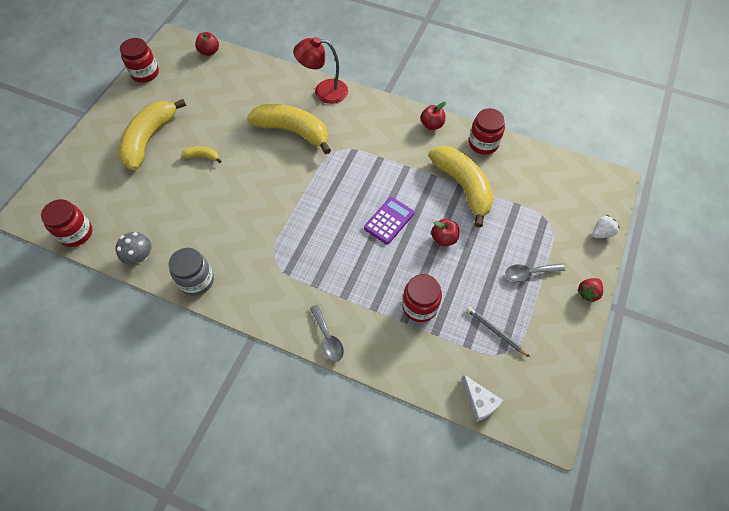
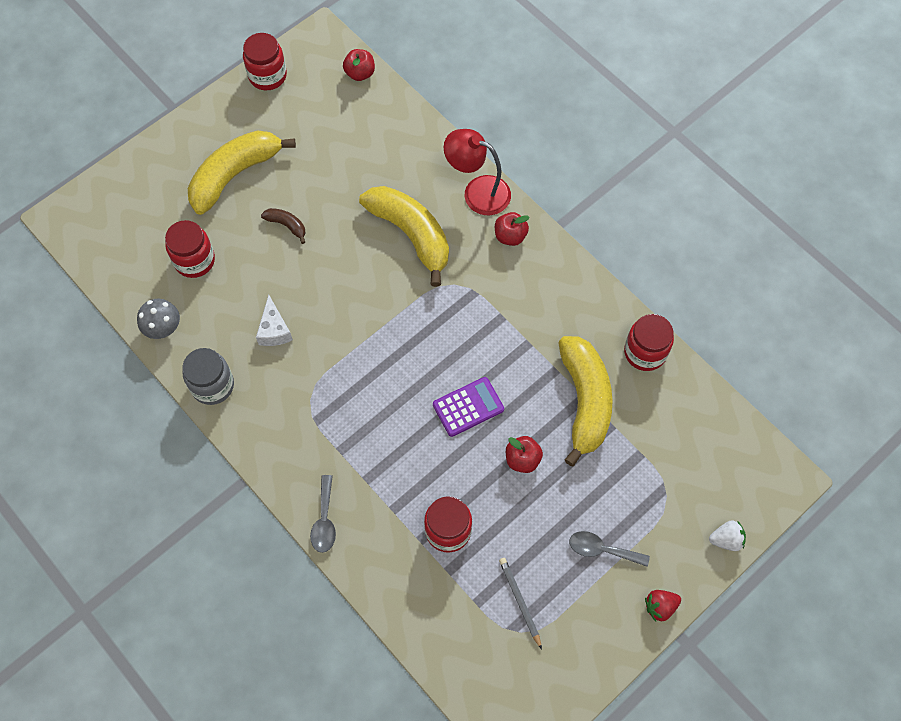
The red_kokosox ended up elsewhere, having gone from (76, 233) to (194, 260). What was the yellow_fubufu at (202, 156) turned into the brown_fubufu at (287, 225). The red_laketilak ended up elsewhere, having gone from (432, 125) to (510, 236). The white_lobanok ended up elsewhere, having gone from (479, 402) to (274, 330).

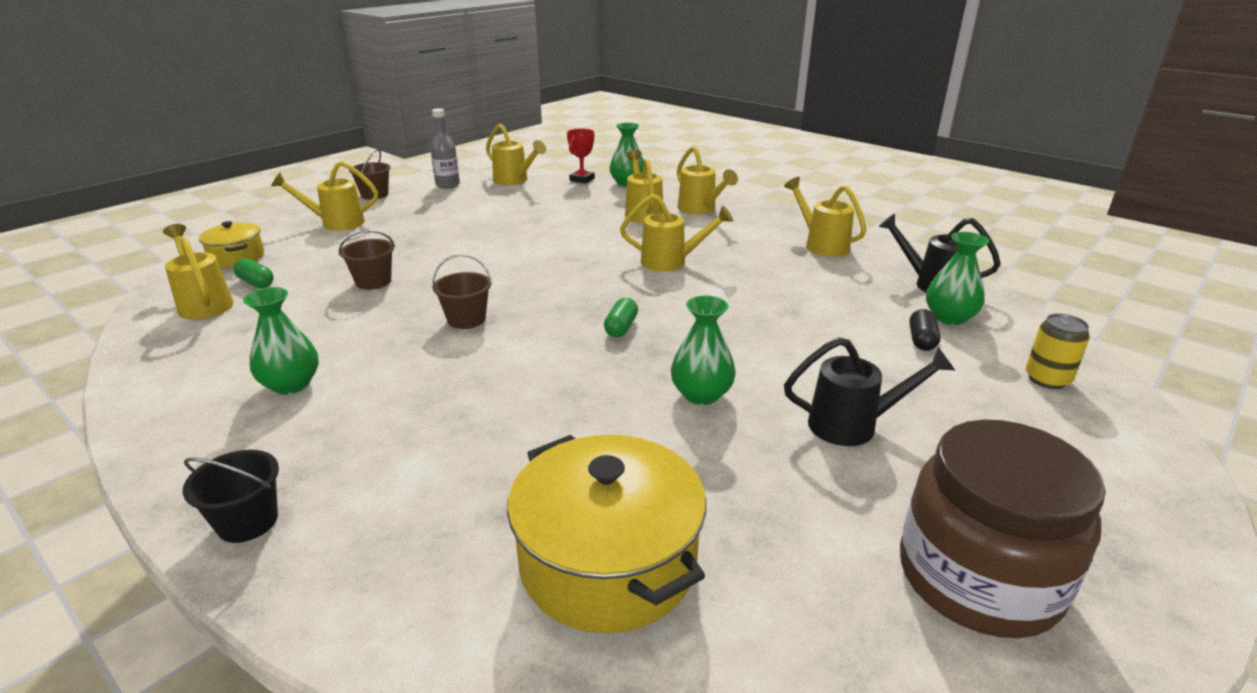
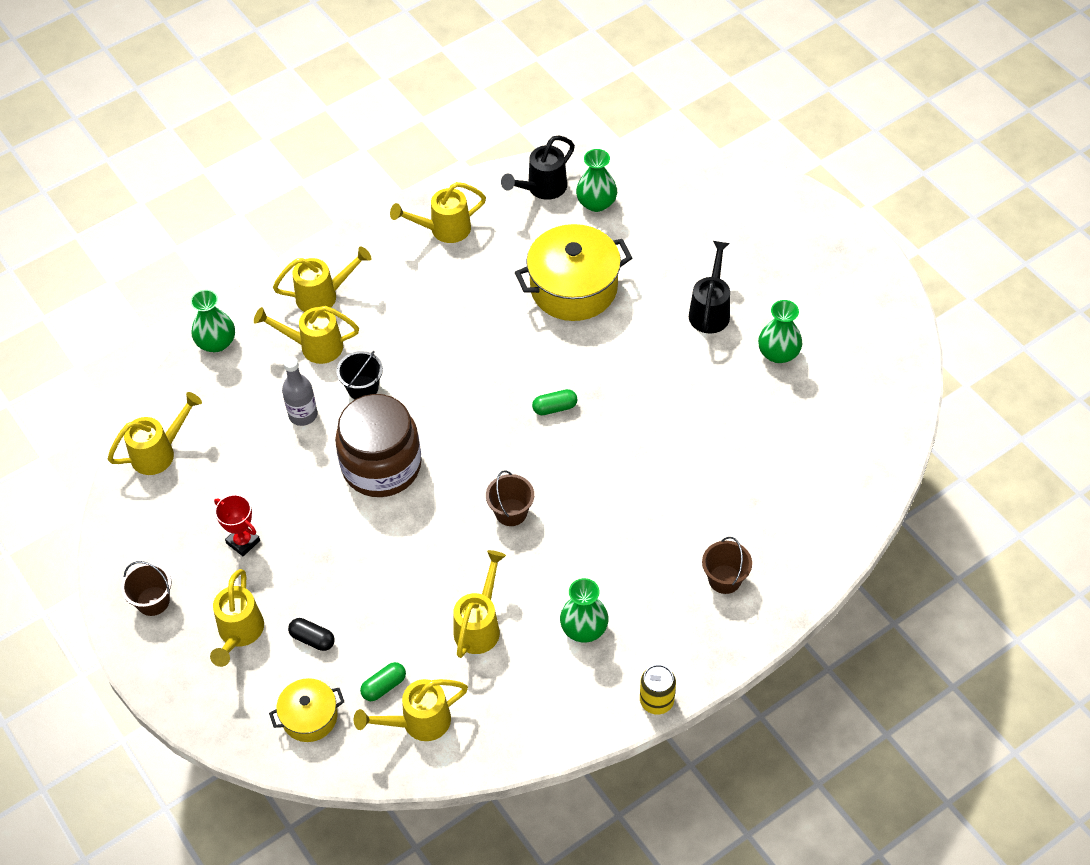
The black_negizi ended up elsewhere, having gone from (248, 522) to (363, 388). The brown_negizi ended up elsewhere, having gone from (373, 282) to (724, 579). The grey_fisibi ended up elsewhere, having gone from (447, 185) to (303, 415). The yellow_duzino ended up elsewhere, having gone from (608, 562) to (574, 288). The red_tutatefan ended up elsewhere, having gone from (582, 179) to (243, 542). The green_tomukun at (621, 327) ended up facing another way, 45 degrees counterclockwise from before. The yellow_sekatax ended up elsewhere, having gone from (671, 262) to (479, 625). The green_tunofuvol ended up elsewhere, having gone from (701, 394) to (778, 353). The brown_kokosox ended up elsewhere, having gone from (978, 578) to (381, 466). The black_tomukun ended up elsewhere, having gone from (921, 340) to (312, 639). The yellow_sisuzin ended up elsewhere, having gone from (1047, 379) to (656, 701).

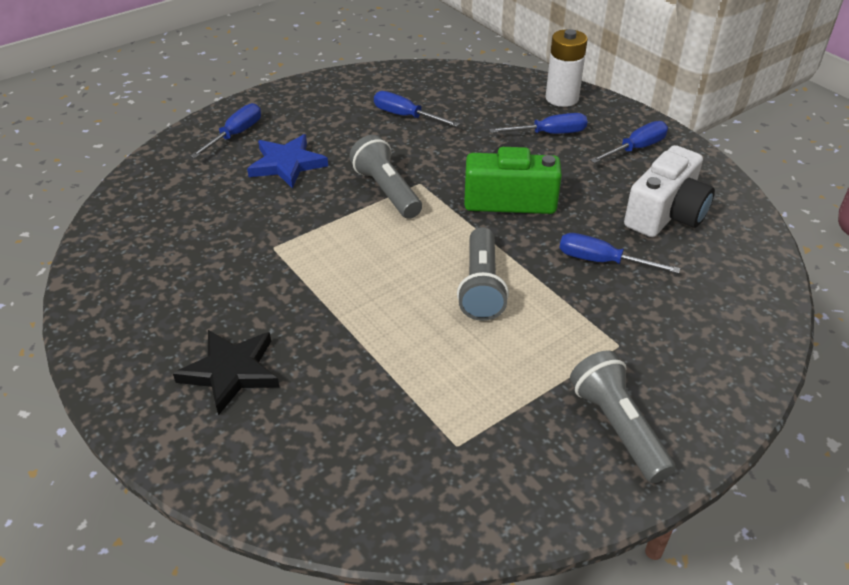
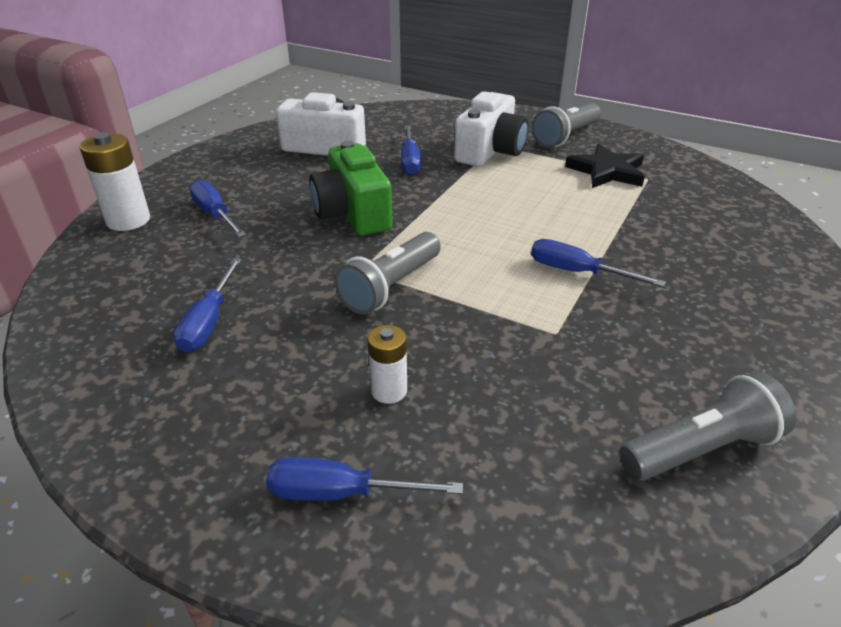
The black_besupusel ended up elsewhere, having gone from (231, 372) to (607, 171). Where the blue_besupusel stood at (287, 164), the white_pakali came to stand at (389, 391). The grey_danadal ended up elsewhere, having gone from (481, 287) to (702, 449). The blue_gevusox ended up elsewhere, having gone from (636, 148) to (577, 272). The second view gained the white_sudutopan at (490, 151).

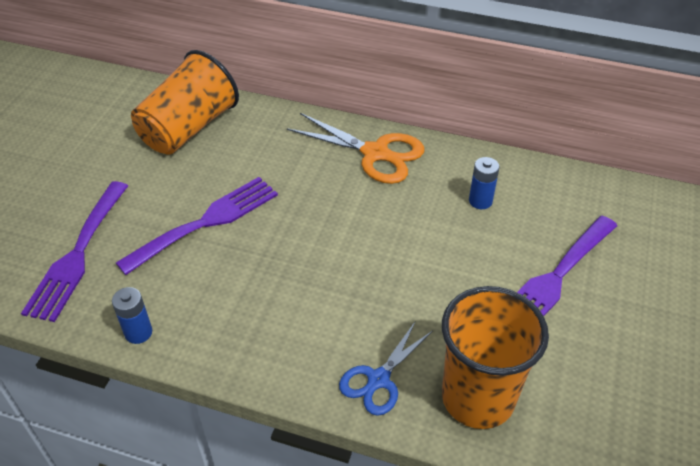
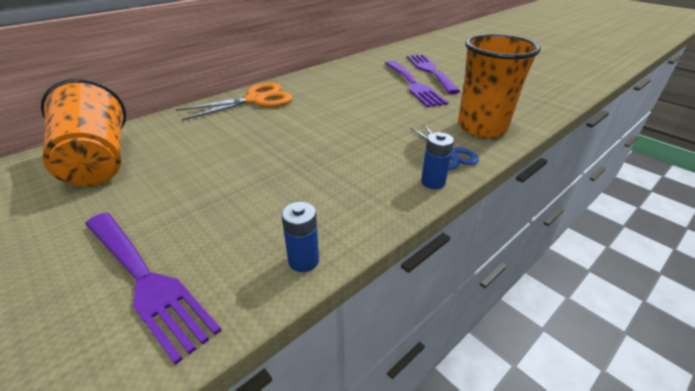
The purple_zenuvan ended up elsewhere, having gone from (206, 222) to (430, 71). The blue_pakali ended up elsewhere, having gone from (480, 201) to (433, 182).

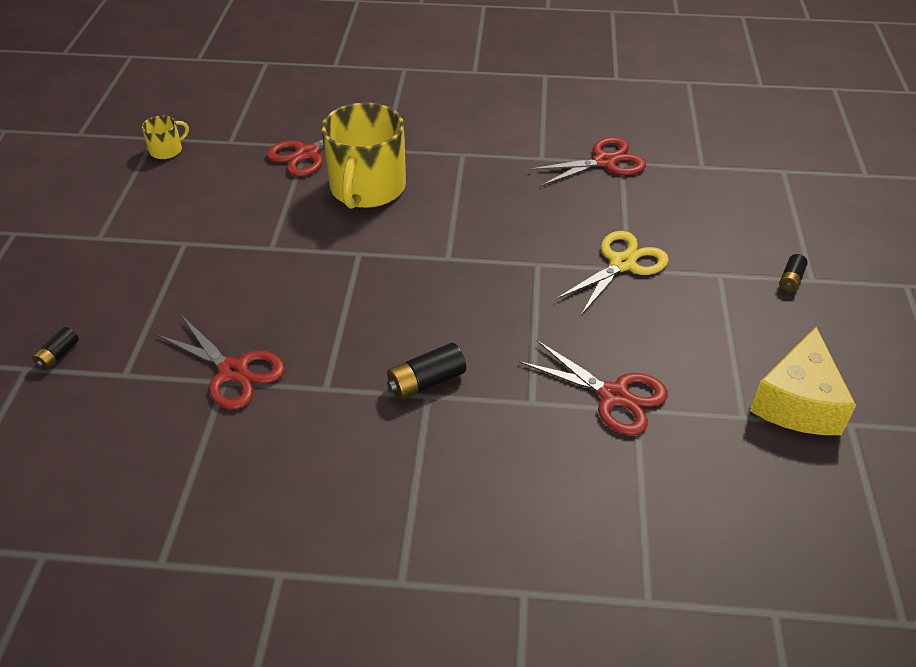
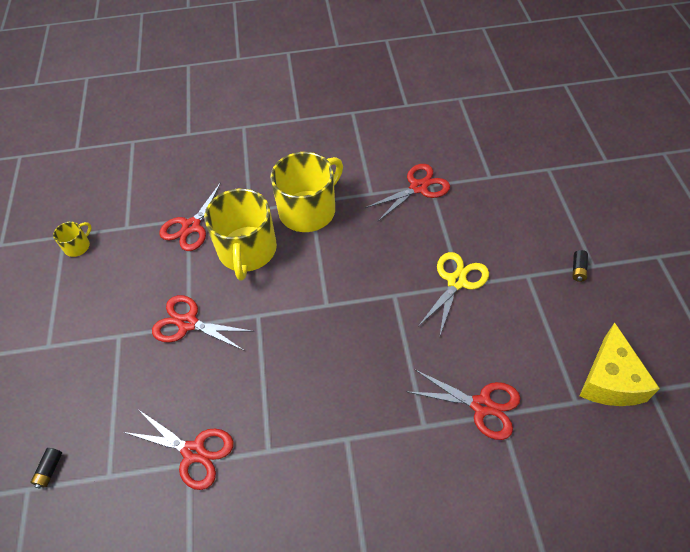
The second view lost the black_pakali at (426, 382). The second view gained the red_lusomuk at (188, 323). The second view gained the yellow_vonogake at (309, 210).

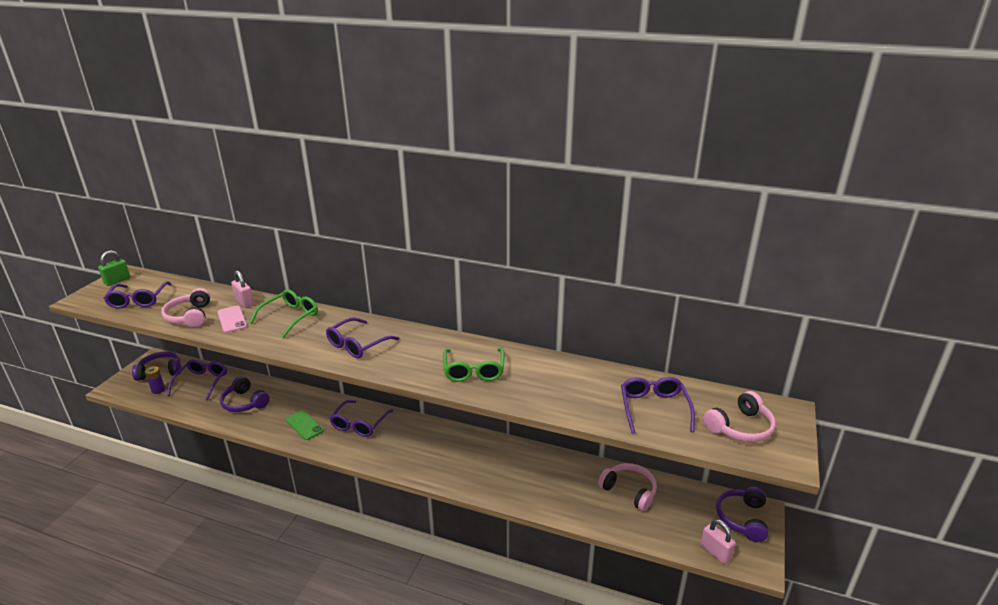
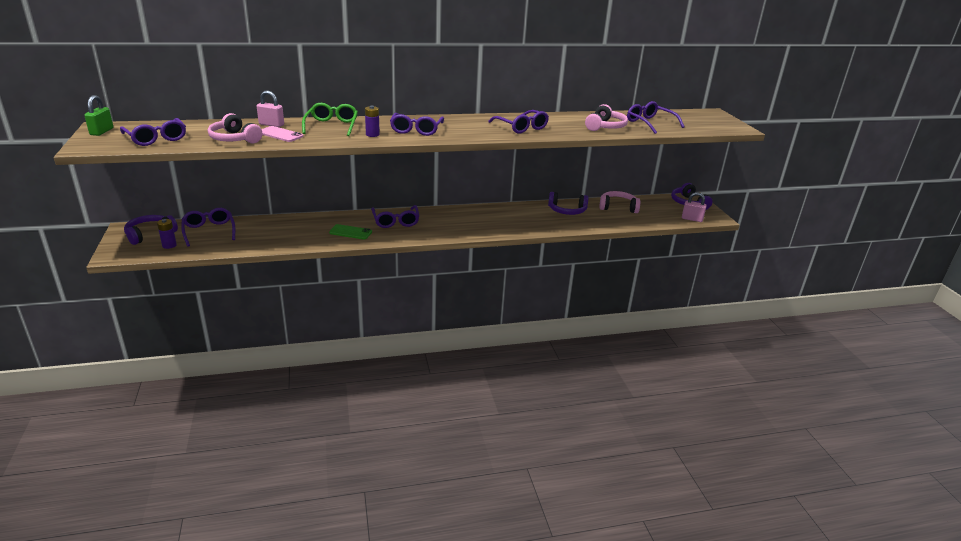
The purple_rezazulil ended up elsewhere, having gone from (244, 402) to (567, 211). What was the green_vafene at (474, 370) turned into the purple_vafene at (521, 127). The pink_rezazulil ended up elsewhere, having gone from (740, 427) to (605, 127). The second view gained the purple_pakali at (372, 134).

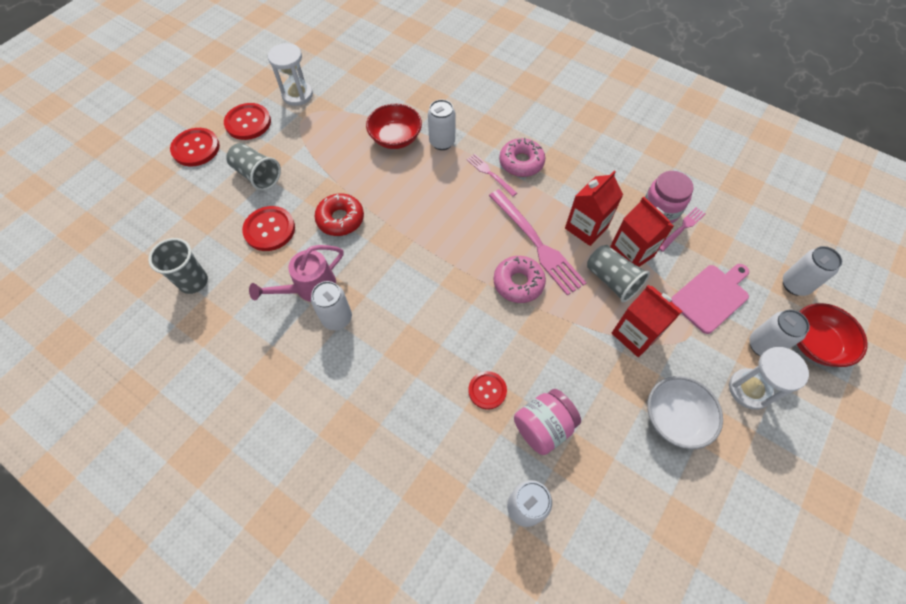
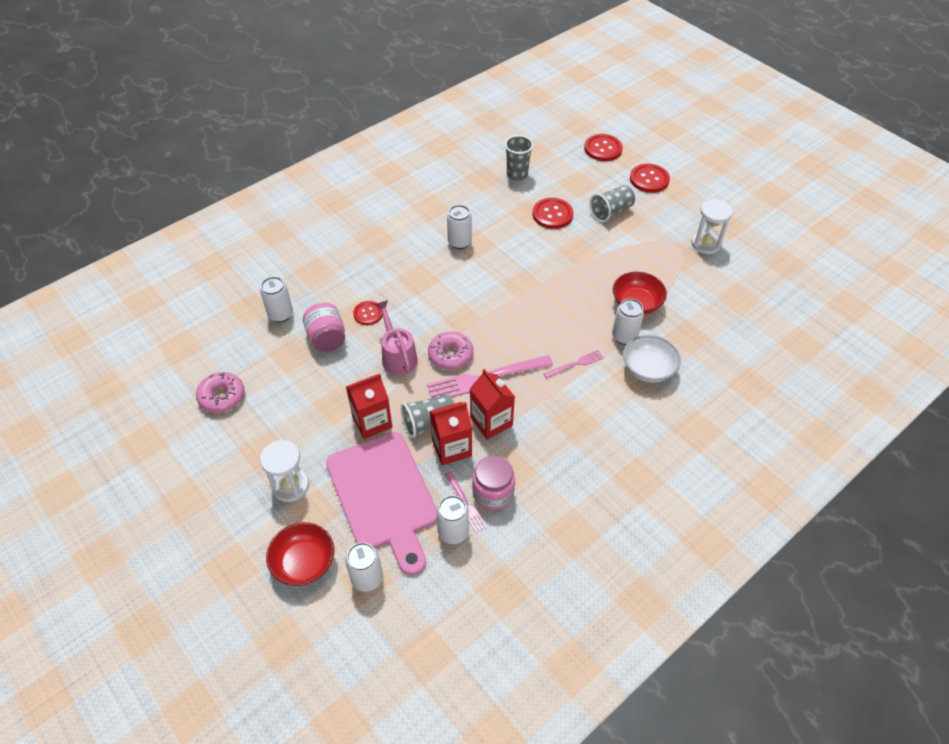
The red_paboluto ended up elsewhere, having gone from (248, 123) to (603, 149). The pink_sekatax ended up elsewhere, having gone from (309, 288) to (397, 355). The second view lost the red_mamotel at (340, 219). The pink_mamotel ended up elsewhere, having gone from (521, 162) to (222, 397). The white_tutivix ended up elsewhere, having gone from (675, 418) to (648, 369). The size of the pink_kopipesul at (711, 296) changed by a factor of 1.72. The white_sisuzin ended up elsewhere, having gone from (762, 345) to (453, 532).

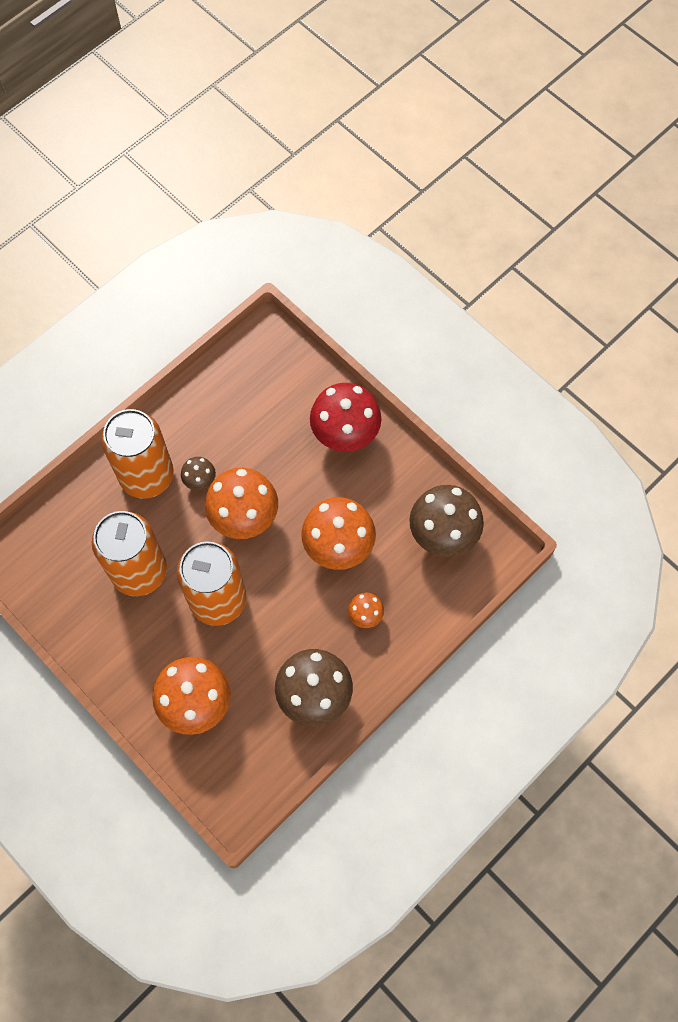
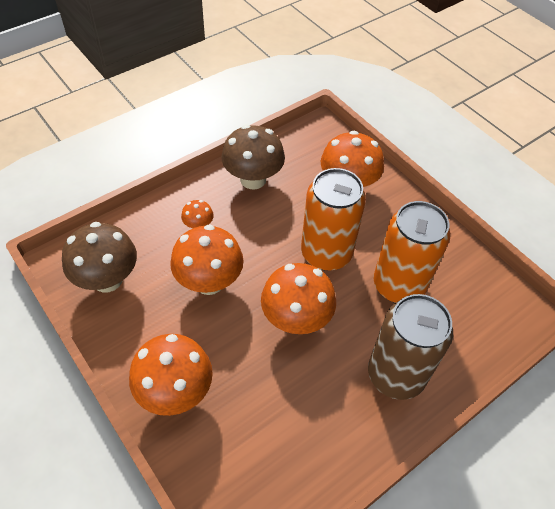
What was the orange_sisuzin at (147, 476) turned into the brown_sisuzin at (396, 375). The second view lost the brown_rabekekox at (200, 480). What was the red_rabekekox at (345, 434) turned into the orange_rabekekox at (175, 392).

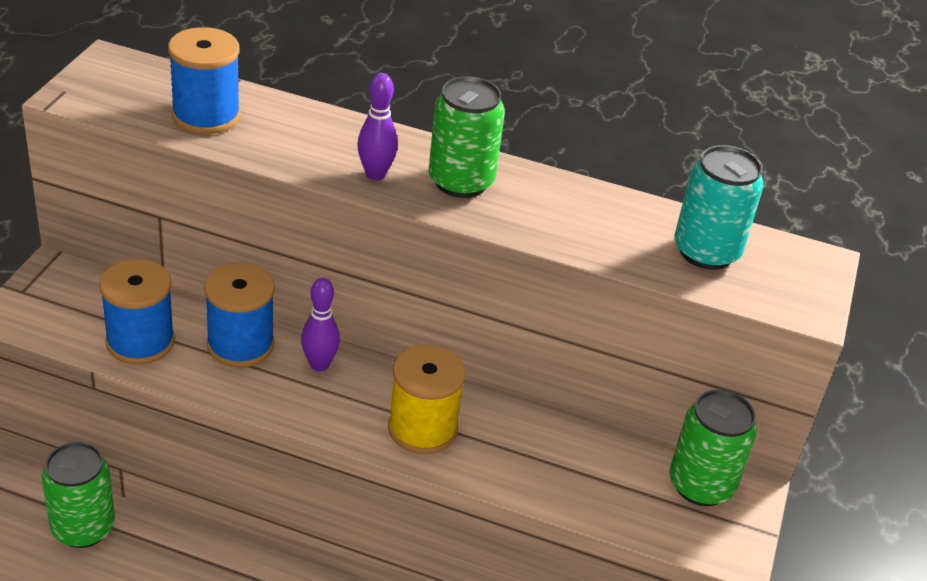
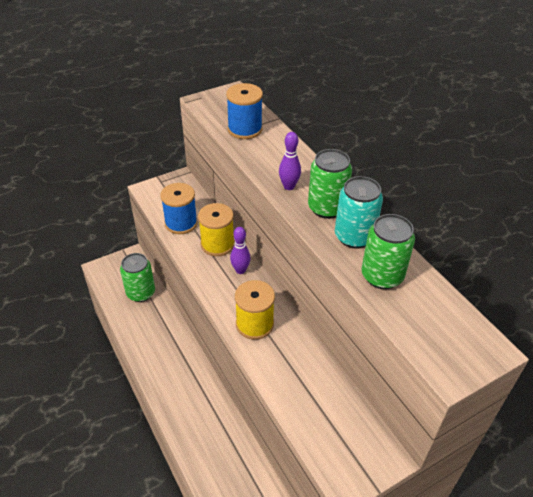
What was the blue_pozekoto at (240, 345) turned into the yellow_pozekoto at (217, 244). The green_sisuzin ended up elsewhere, having gone from (701, 485) to (382, 276). The turquoise_sisuzin ended up elsewhere, having gone from (706, 252) to (354, 237).

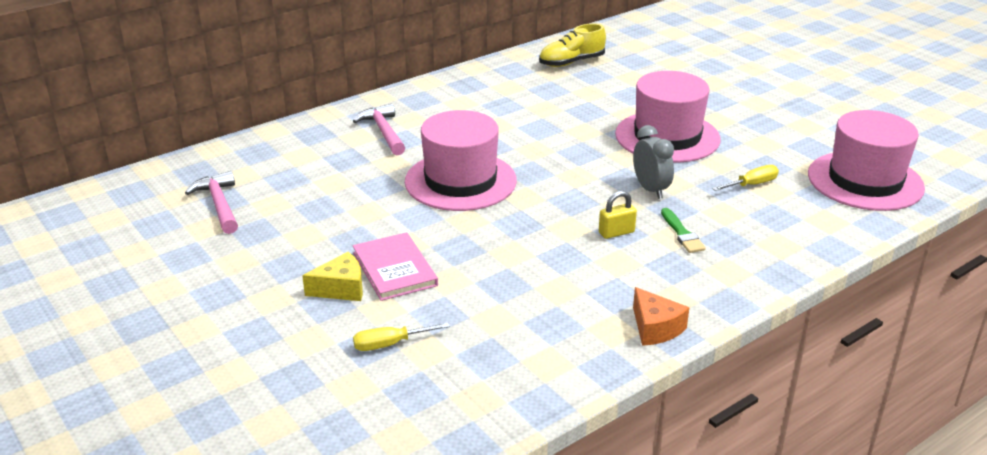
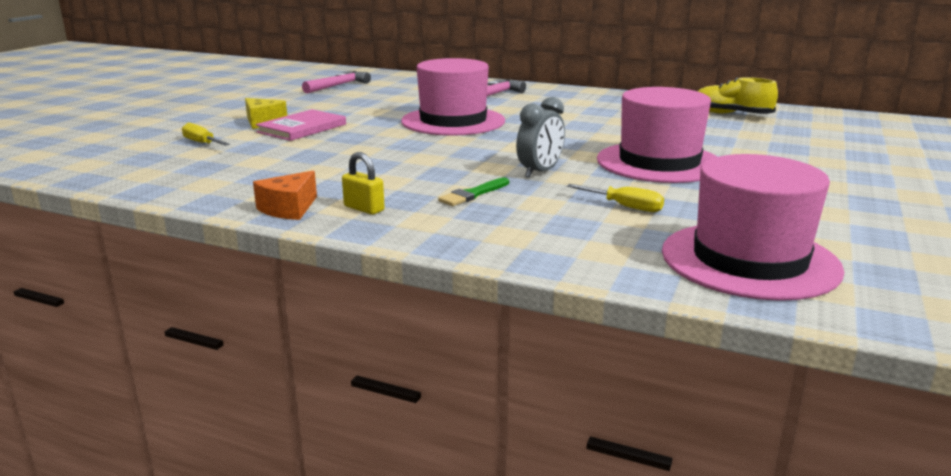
The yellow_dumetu ended up elsewhere, having gone from (616, 232) to (364, 208).

